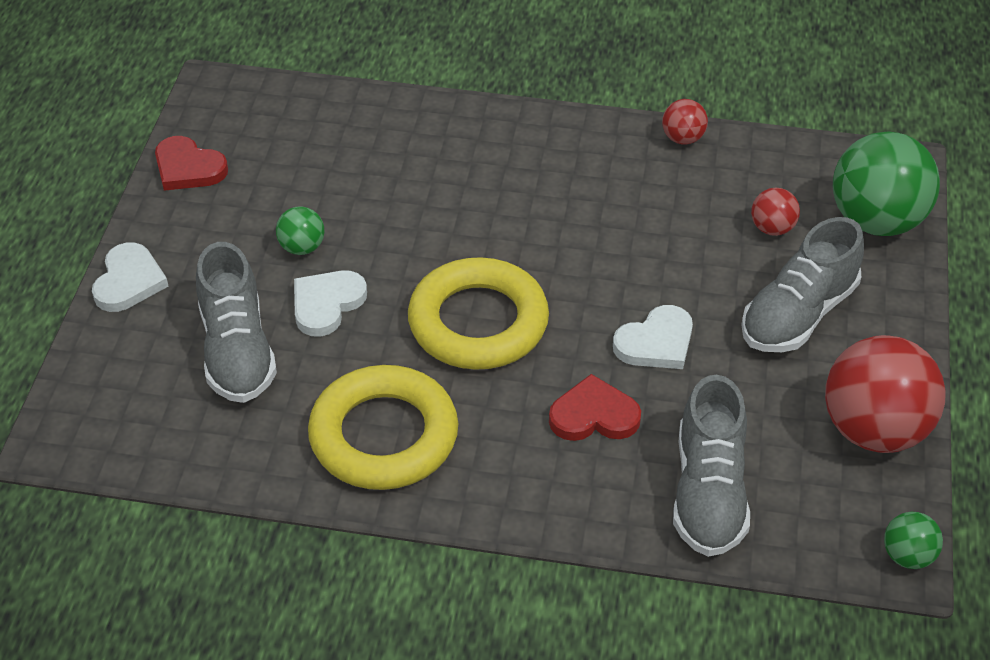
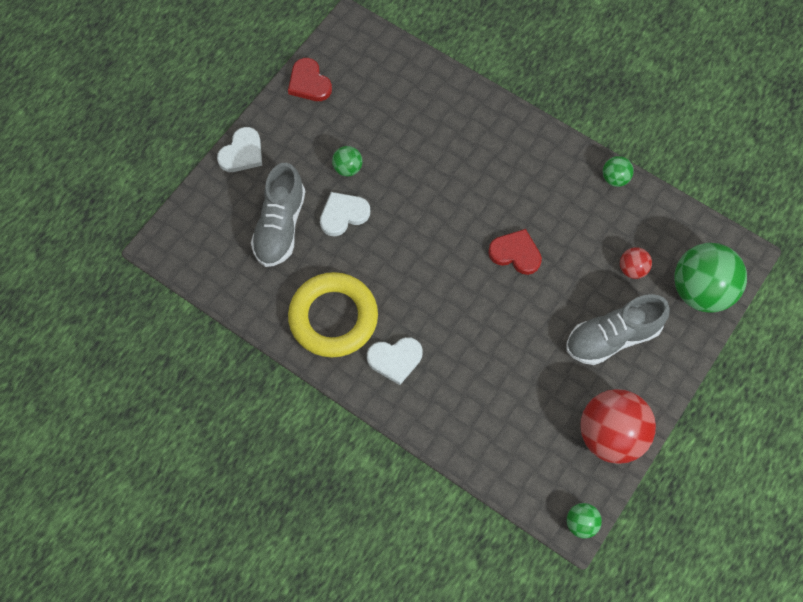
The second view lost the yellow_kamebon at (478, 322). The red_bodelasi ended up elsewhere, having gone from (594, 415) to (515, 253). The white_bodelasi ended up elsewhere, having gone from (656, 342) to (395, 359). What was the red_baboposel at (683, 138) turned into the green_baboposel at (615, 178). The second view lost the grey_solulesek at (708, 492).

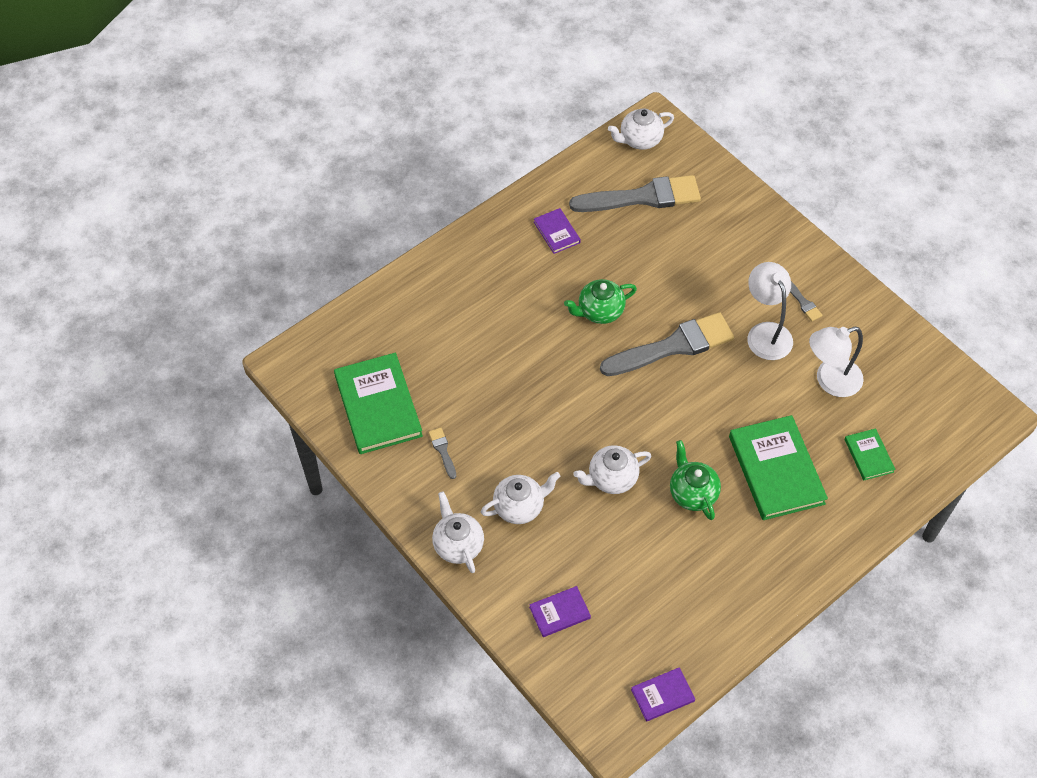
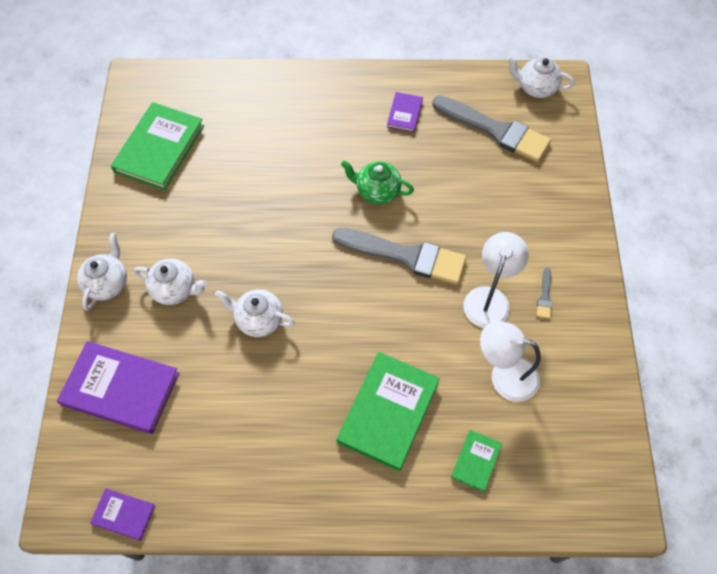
The second view lost the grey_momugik at (442, 451). The size of the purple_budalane at (559, 612) changed by a factor of 2.00. The second view lost the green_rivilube at (692, 493).

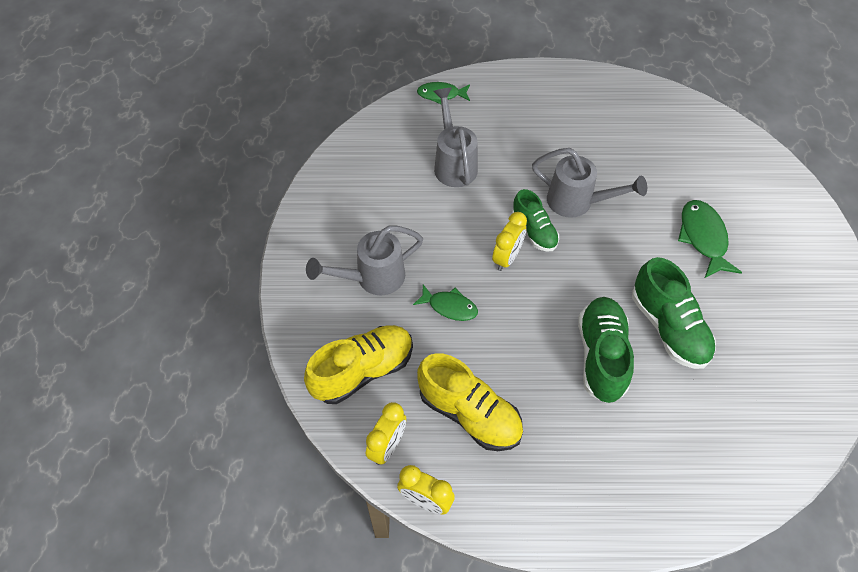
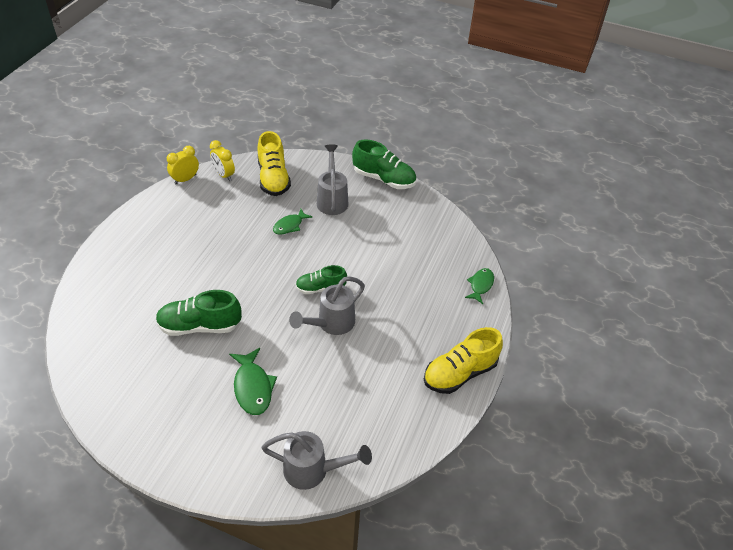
The yellow_solulesek ended up elsewhere, having gone from (469, 414) to (460, 373). The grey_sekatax ended up elsewhere, having gone from (453, 163) to (313, 470). The second view lost the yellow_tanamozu at (507, 258). The green_solulesek ended up elsewhere, having gone from (601, 356) to (384, 179). The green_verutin at (703, 237) ended up facing another way, 60 degrees clockwise from before.

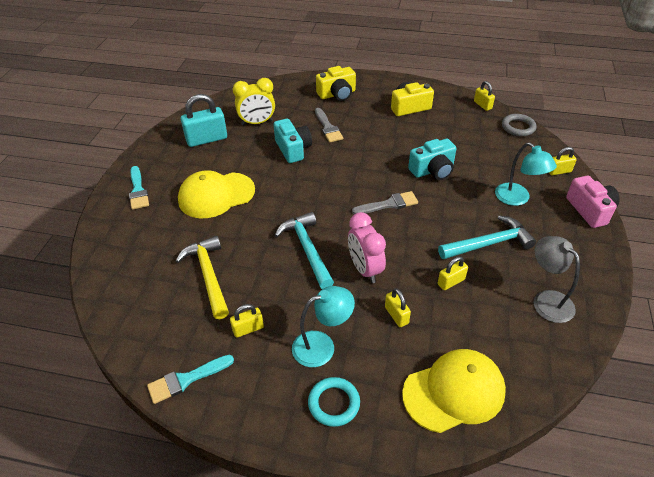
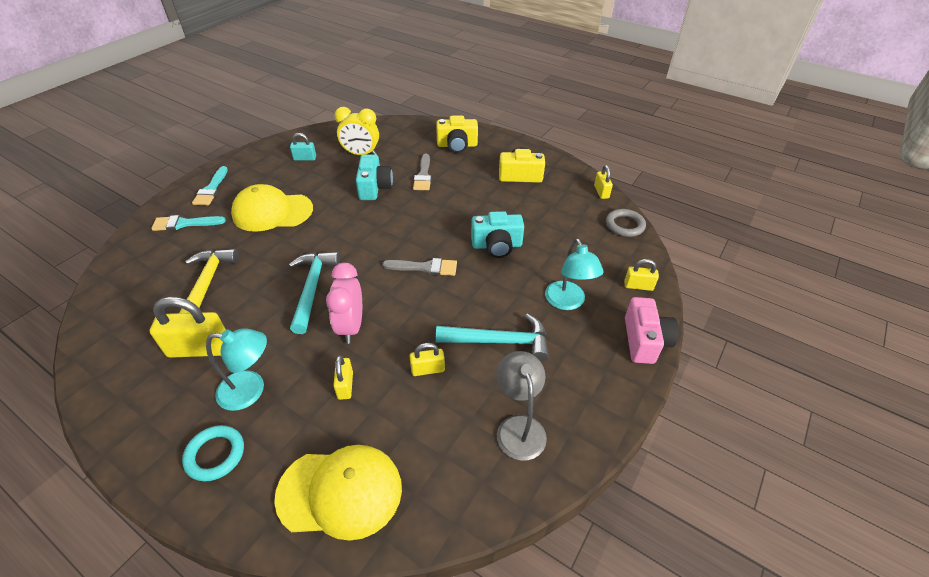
The turquoise_momugik ended up elsewhere, having gone from (186, 379) to (184, 223). The size of the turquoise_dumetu at (207, 139) changed by a factor of 0.55. The size of the yellow_dumetu at (248, 329) changed by a factor of 1.83.

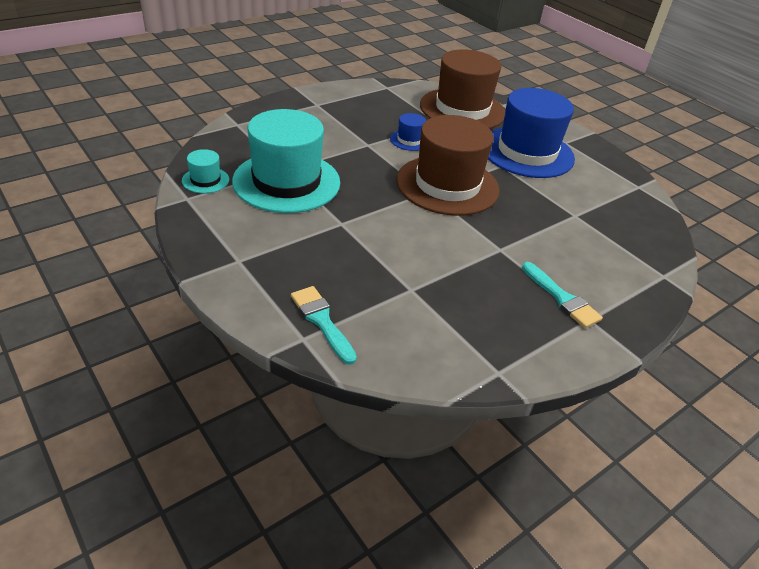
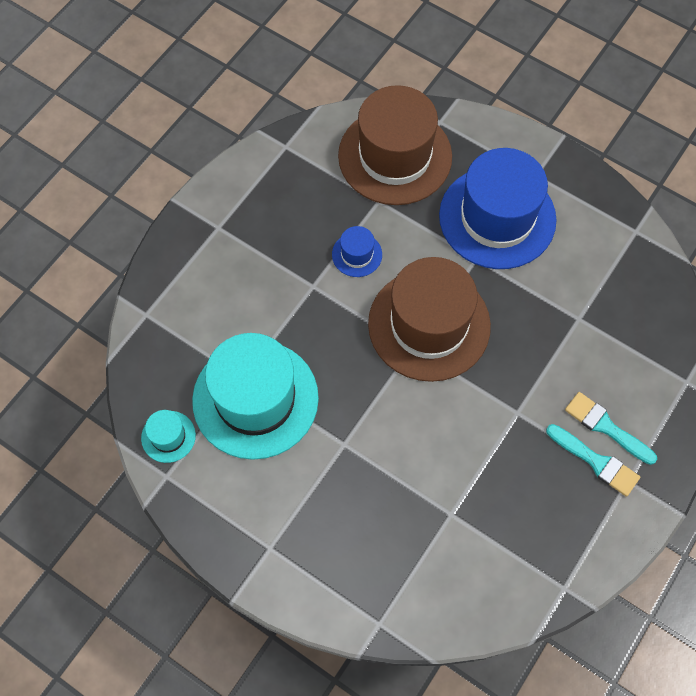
The turquoise_momugik ended up elsewhere, having gone from (322, 321) to (606, 427).

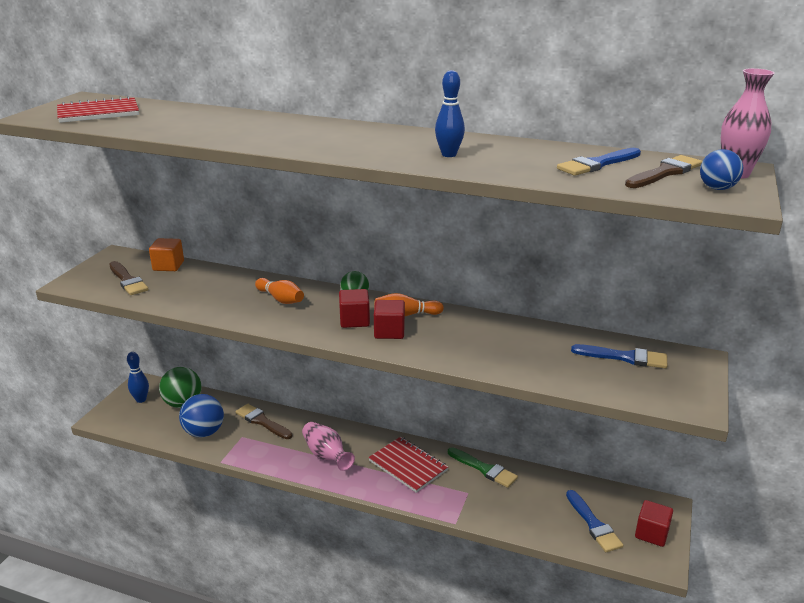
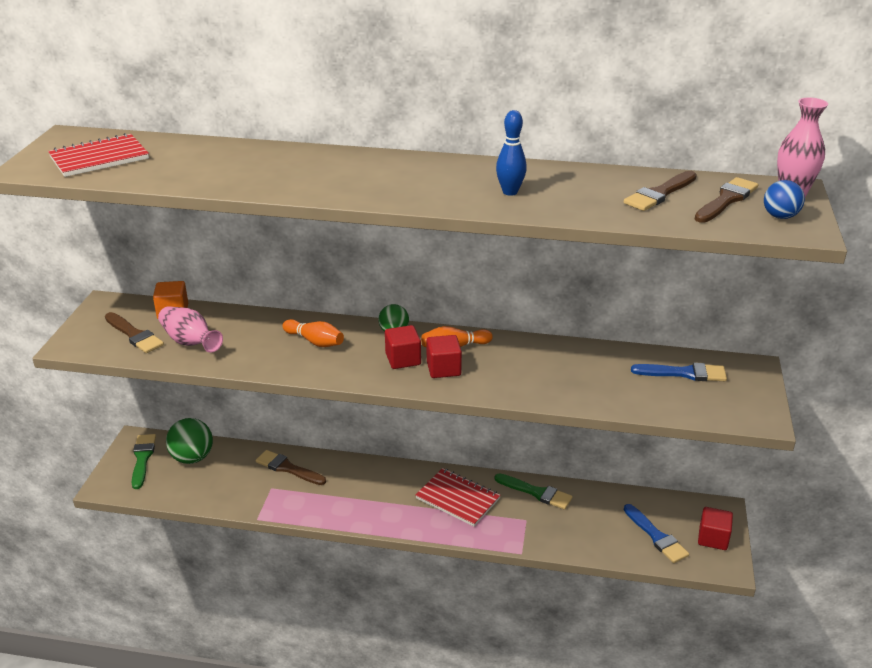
Where the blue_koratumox stood at (141, 399), the green_momugik came to stand at (142, 458). The second view lost the blue_baboposel at (204, 432). The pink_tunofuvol ended up elsewhere, having gone from (326, 456) to (190, 342). What was the blue_momugik at (597, 164) turned into the brown_momugik at (659, 194).

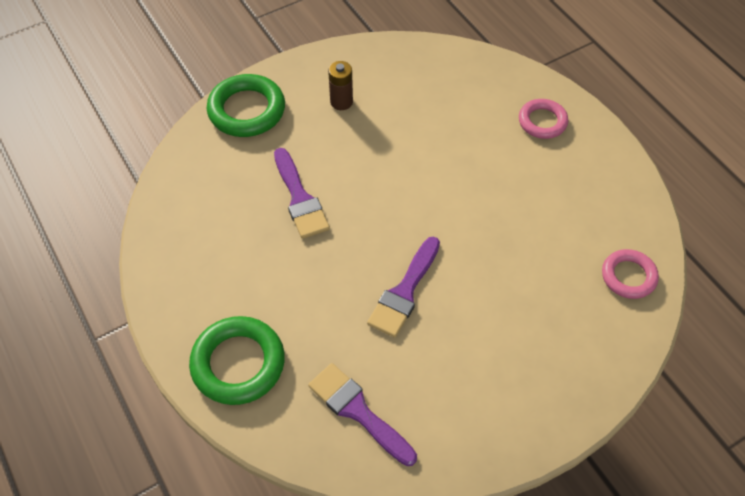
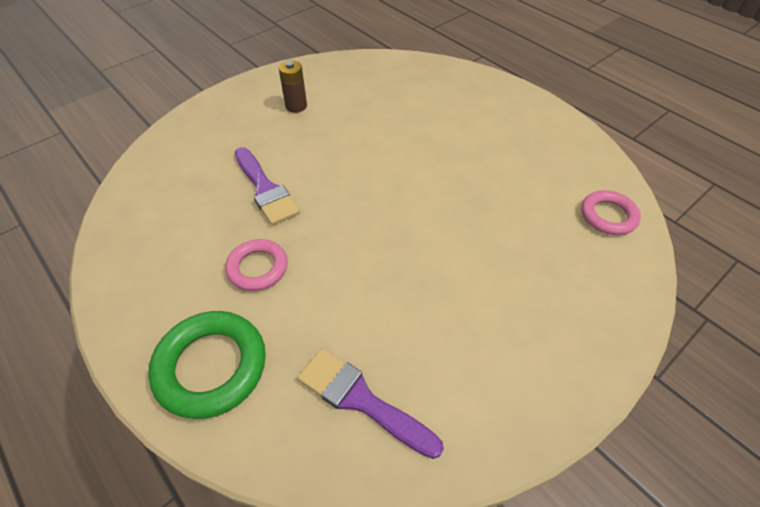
The second view lost the green_kamebon at (247, 110). The second view lost the purple_momugik at (404, 292). The pink_kamebon ended up elsewhere, having gone from (542, 122) to (257, 268).

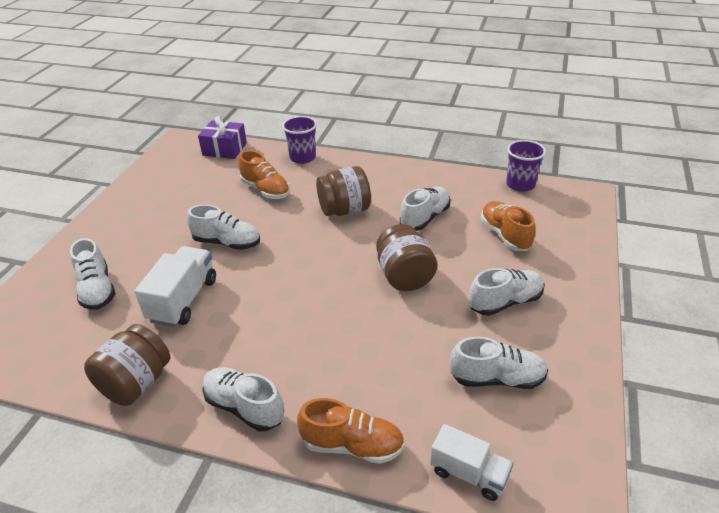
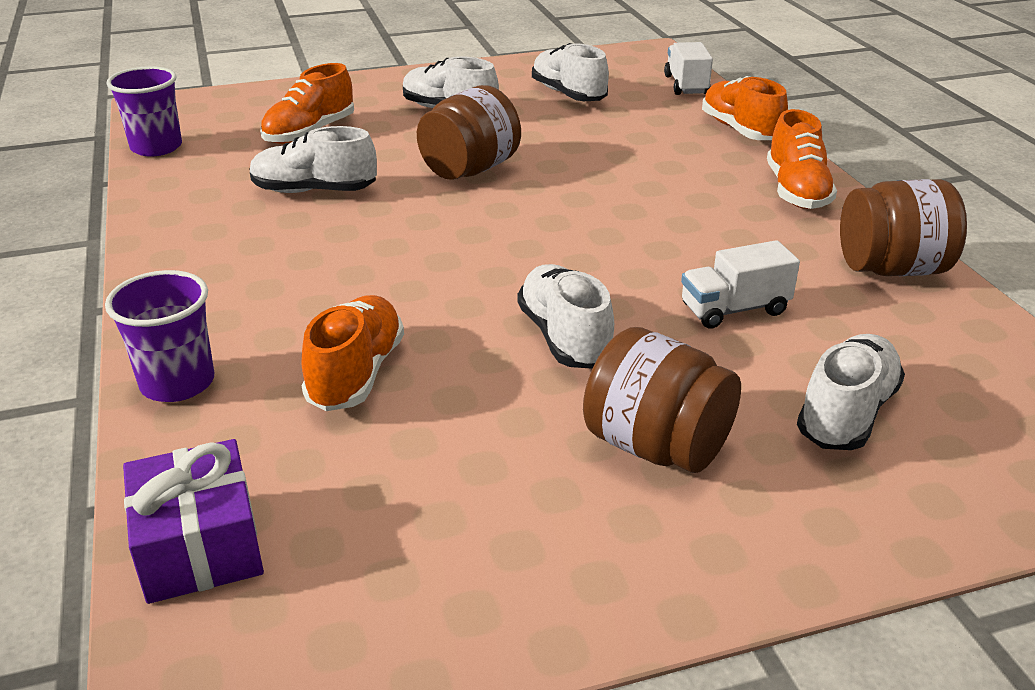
The size of the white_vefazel at (183, 300) changed by a factor of 0.66. What was the white_solulesek at (244, 407) turned into the orange_solulesek at (796, 191). The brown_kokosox ended up elsewhere, having gone from (344, 210) to (656, 446).

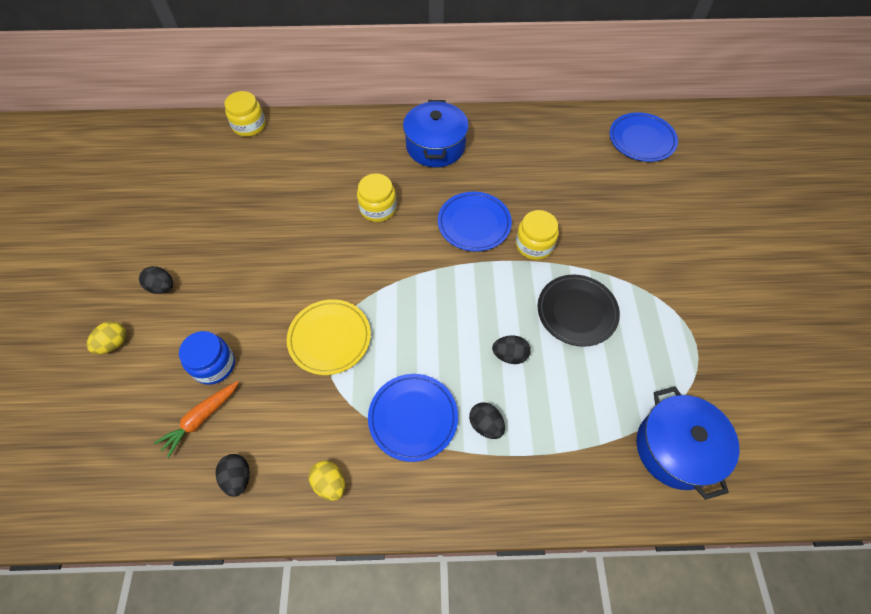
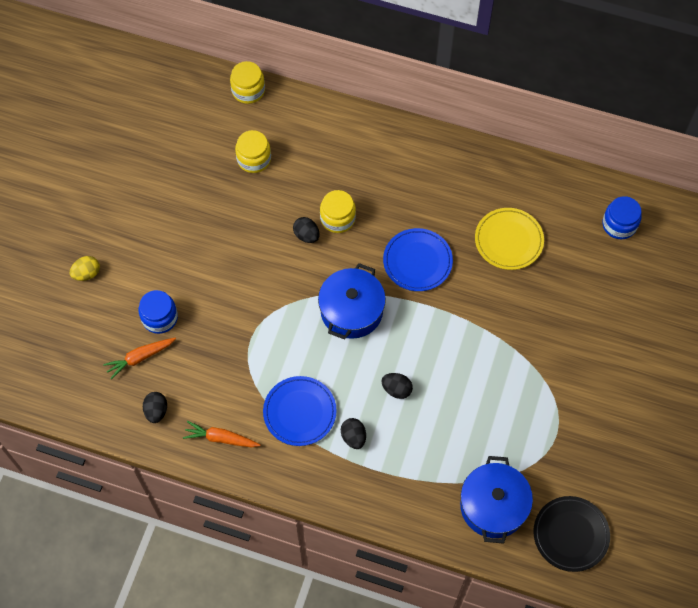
The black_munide ended up elsewhere, having gone from (162, 287) to (306, 235). The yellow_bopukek ended up elsewhere, having gone from (329, 338) to (508, 240). Where the yellow_munide stood at (330, 483), the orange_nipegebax came to stand at (221, 438). The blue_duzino ended up elsewhere, having gone from (435, 146) to (351, 311). The yellow_kokosox ended up elsewhere, having gone from (534, 245) to (254, 159). The black_bopukek ended up elsewhere, having gone from (577, 312) to (570, 534). Where the blue_bopukek stood at (641, 140), the blue_kokosox came to stand at (619, 224).

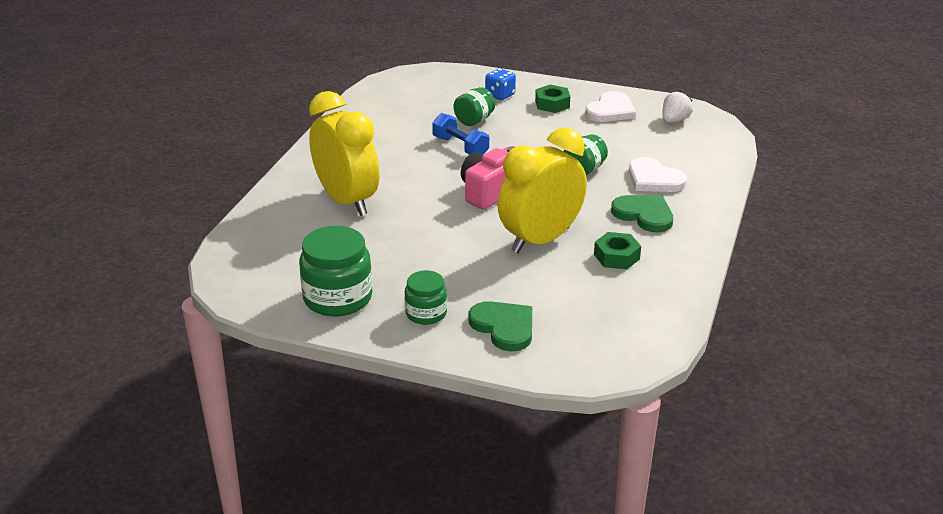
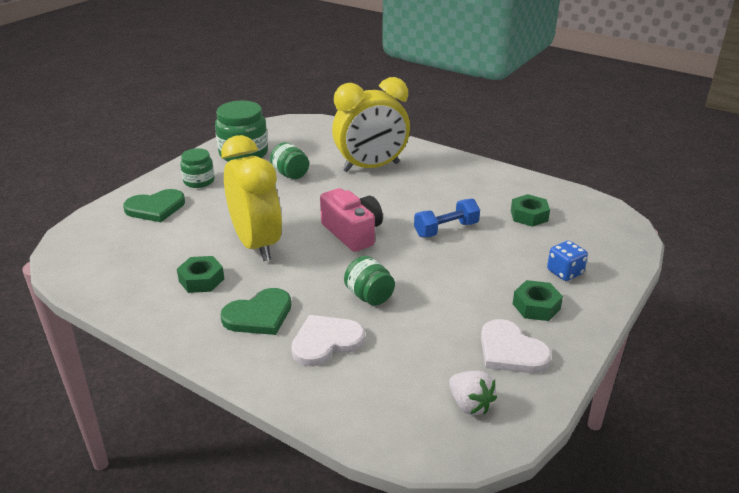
The green_kokosox ended up elsewhere, having gone from (474, 120) to (290, 174). The second view gained the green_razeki at (529, 215).

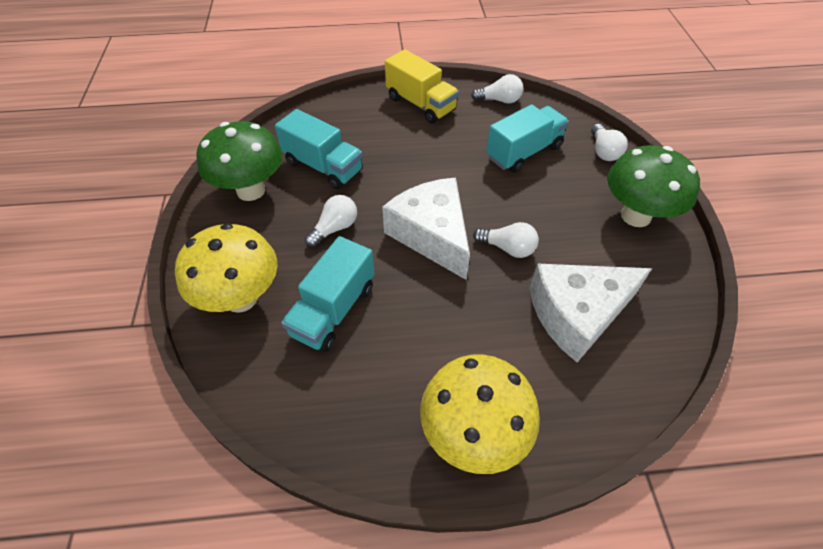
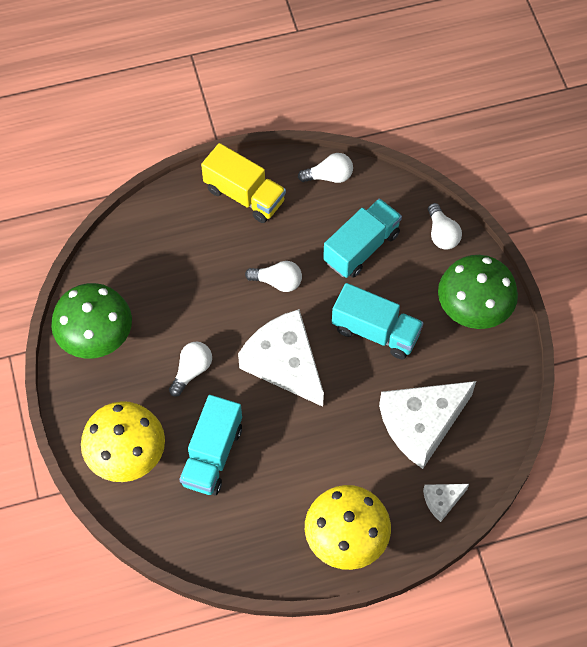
The turquoise_vefazel ended up elsewhere, having gone from (323, 166) to (375, 331). The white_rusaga ended up elsewhere, having gone from (508, 248) to (278, 282). The second view gained the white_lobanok at (442, 501).

